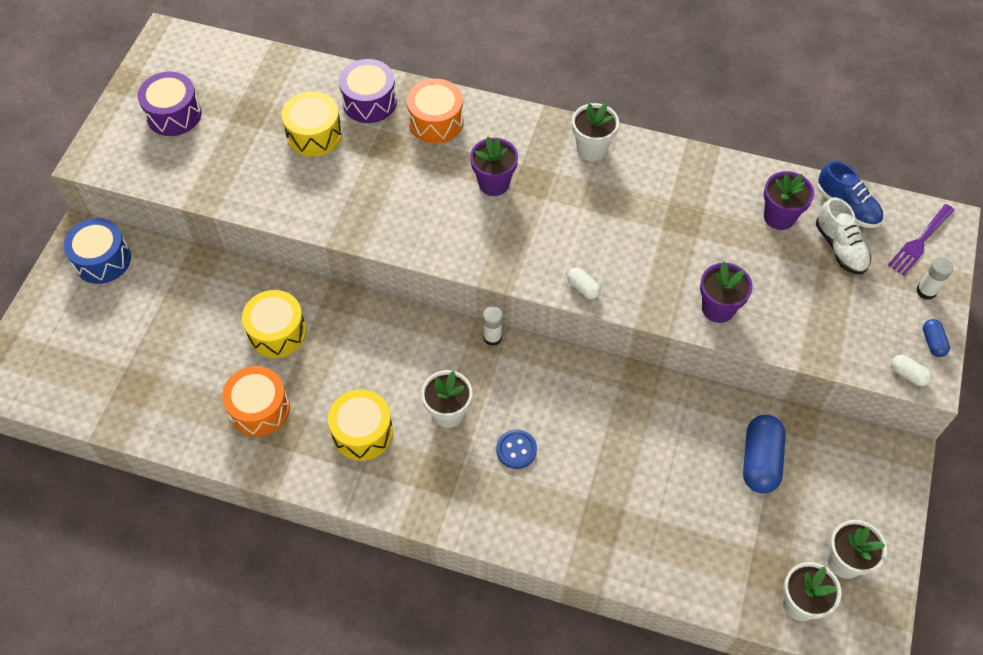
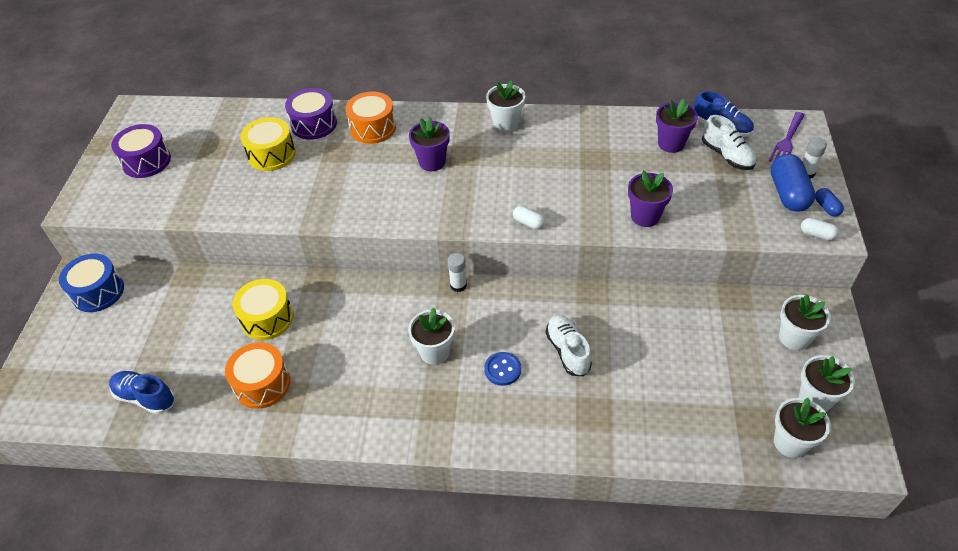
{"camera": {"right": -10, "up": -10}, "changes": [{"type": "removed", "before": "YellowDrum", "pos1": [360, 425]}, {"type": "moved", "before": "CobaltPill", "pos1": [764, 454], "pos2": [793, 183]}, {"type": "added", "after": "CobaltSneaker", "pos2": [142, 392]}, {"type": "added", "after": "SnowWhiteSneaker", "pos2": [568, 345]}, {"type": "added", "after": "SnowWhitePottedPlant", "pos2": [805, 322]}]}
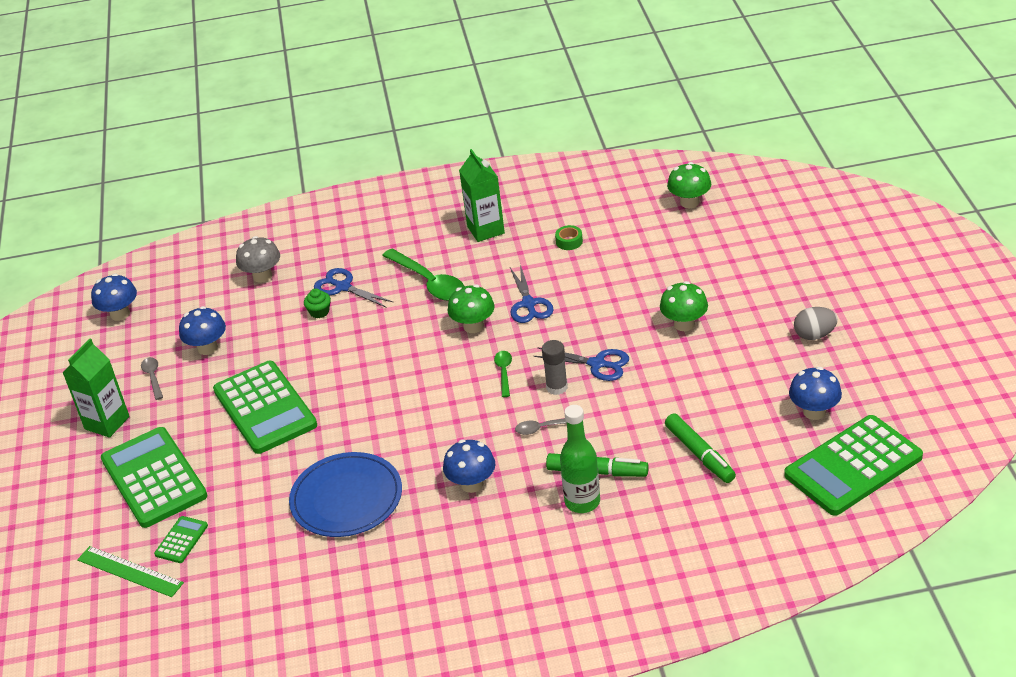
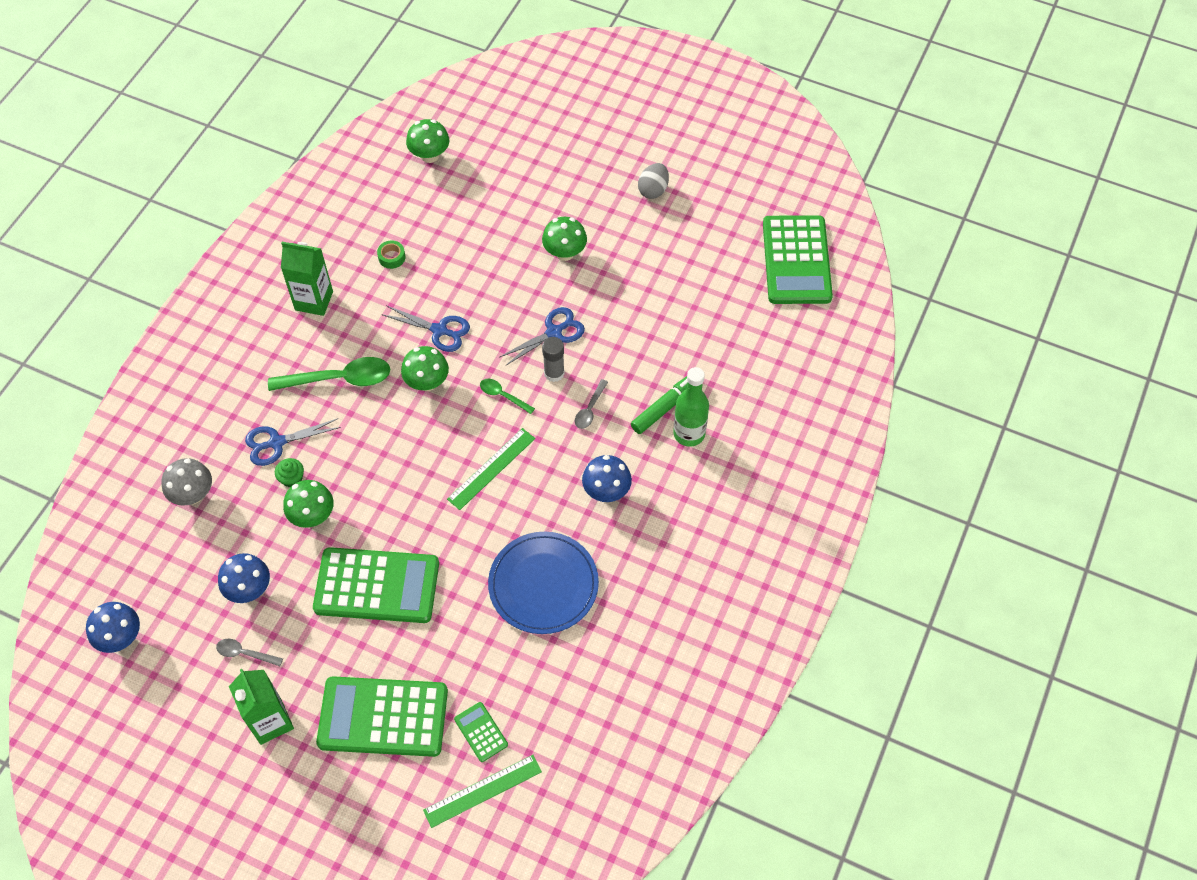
{"camera": {"right": -60, "up": 20}, "changes": [{"type": "removed", "before": "GreenMarkerPen", "pos1": [700, 448]}, {"type": "removed", "before": "CobaltToadstool", "pos1": [815, 393]}, {"type": "added", "after": "GreenToadstool", "pos2": [308, 504]}, {"type": "added", "after": "GreenRuler", "pos2": [491, 469]}]}
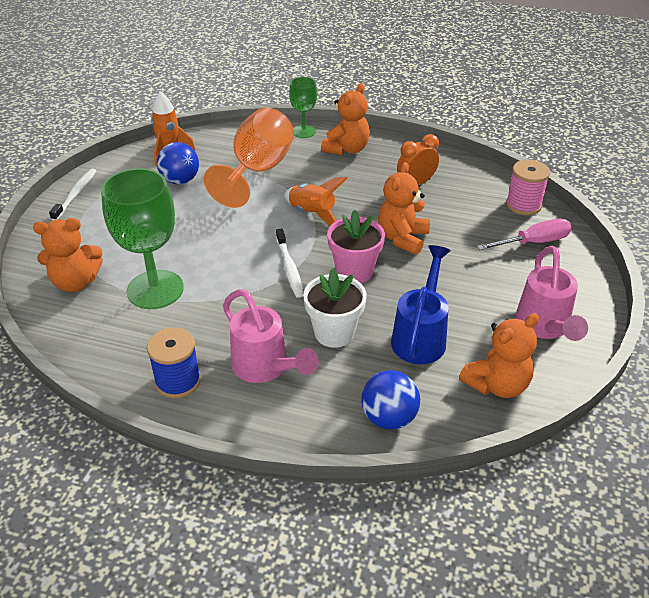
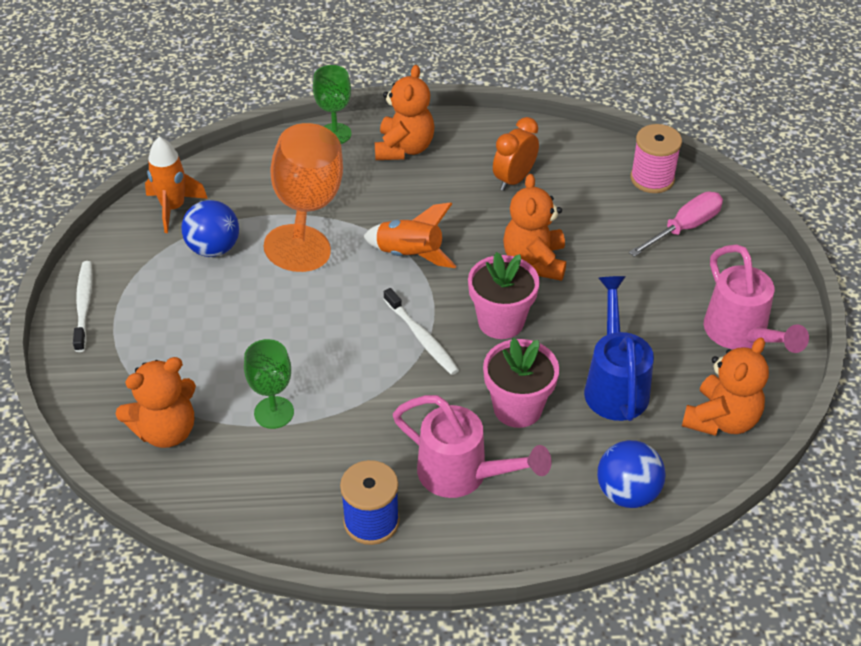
{"camera": {"right": -20, "up": 5}, "changes": [{"type": "resized", "before": "GreenChalice", "pos1": [142, 238], "pos2": [269, 384], "scale": 0.55}, {"type": "recoloured", "before": "SnowWhitePottedPlant", "after": "PinkPottedPlant", "pos1": [334, 308], "pos2": [521, 383]}]}
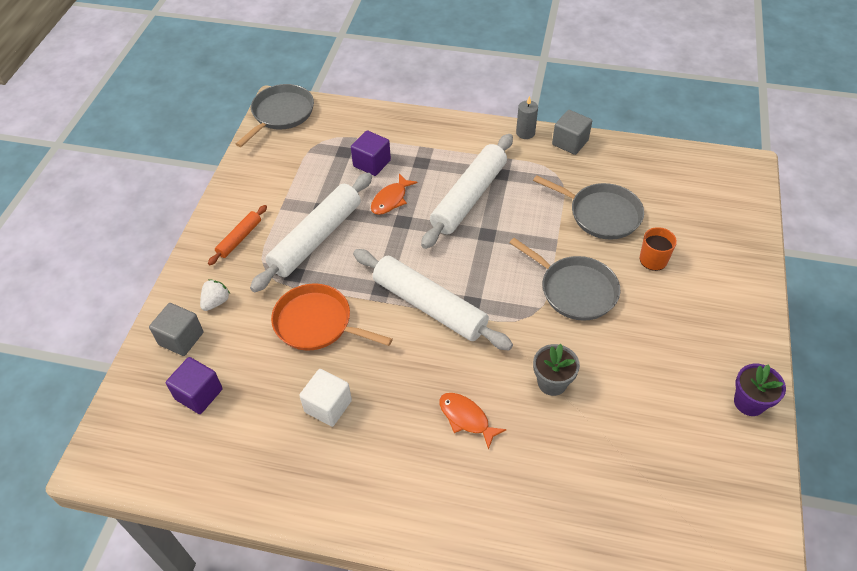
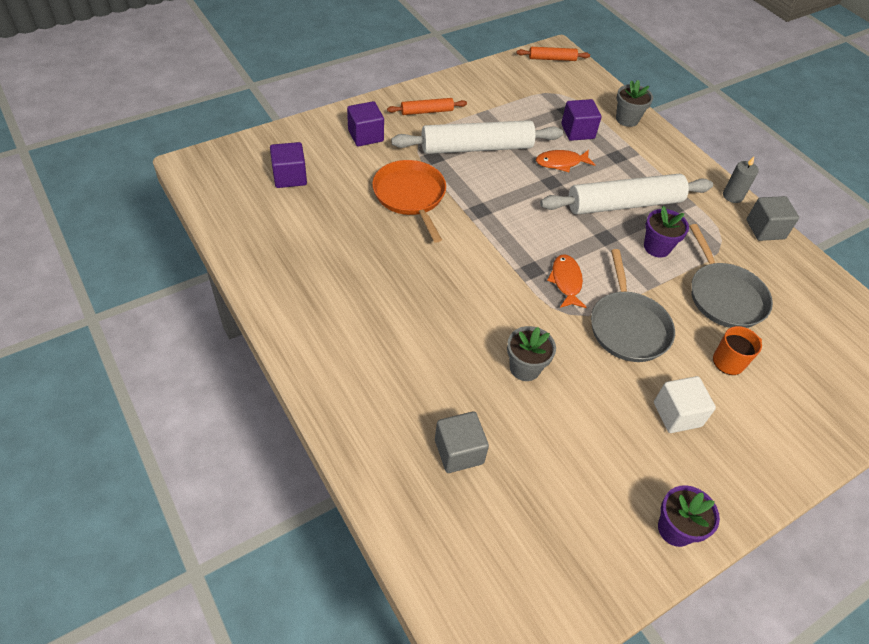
{"camera": {"right": 40, "up": 0}, "changes": [{"type": "moved", "before": "GreySolidCube", "pos1": [176, 329], "pos2": [462, 442]}, {"type": "replaced", "before": "SnowWhiteStrawberry", "after": "PurpleSolidCube", "pos1": [215, 295], "pos2": [365, 123]}, {"type": "replaced", "before": "GreyFryingPan", "after": "BrightOrangeRollingPin", "pos1": [275, 115], "pos2": [553, 54]}, {"type": "moved", "before": "SnowWhiteSolidCube", "pos1": [325, 398], "pos2": [685, 404]}, {"type": "removed", "before": "SnowWhiteRollingPin", "pos1": [433, 299]}, {"type": "moved", "before": "BrightOrangeFishFigure", "pos1": [473, 421], "pos2": [567, 281]}, {"type": "added", "after": "GreyPottedPlant", "pos2": [634, 103]}, {"type": "added", "after": "PurplePottedPlant", "pos2": [666, 232]}]}
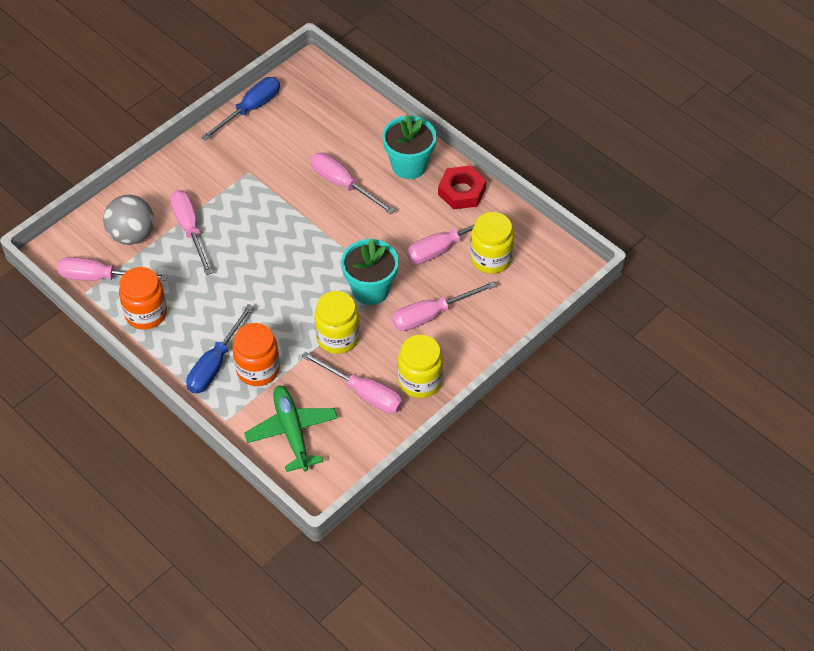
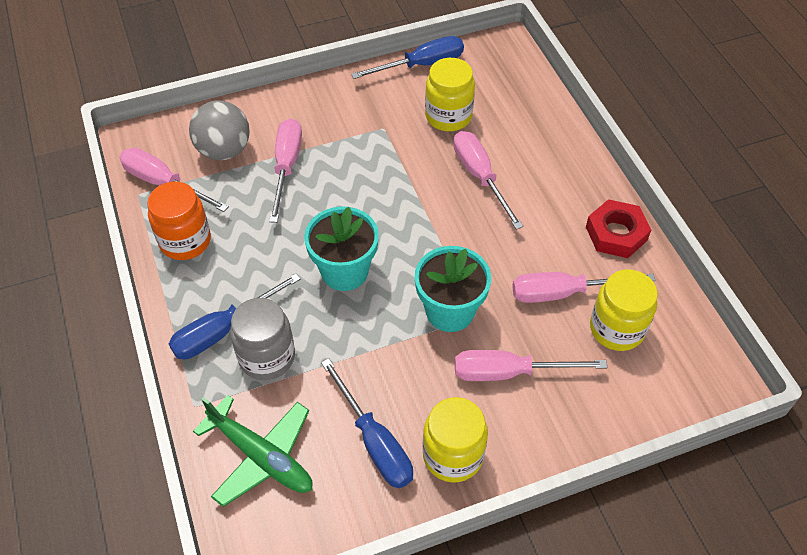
{"camera": {"right": 25, "up": 0}, "changes": [{"type": "recoloured", "before": "BrightOrangePreserveJar", "after": "GreyPreserveJar", "pos1": [256, 354], "pos2": [262, 339]}, {"type": "turned", "before": "GreenAeroplane", "pos1": [291, 429], "pos2": [253, 451], "turn": 120}, {"type": "recoloured", "before": "PinkHandScrewdriver", "after": "CobaltHandScrewdriver", "pos1": [352, 382], "pos2": [367, 423]}, {"type": "moved", "before": "YellowPreserveJar", "pos1": [336, 322], "pos2": [450, 94]}, {"type": "moved", "before": "TurquoisePottedPlant", "pos1": [409, 147], "pos2": [341, 249]}]}
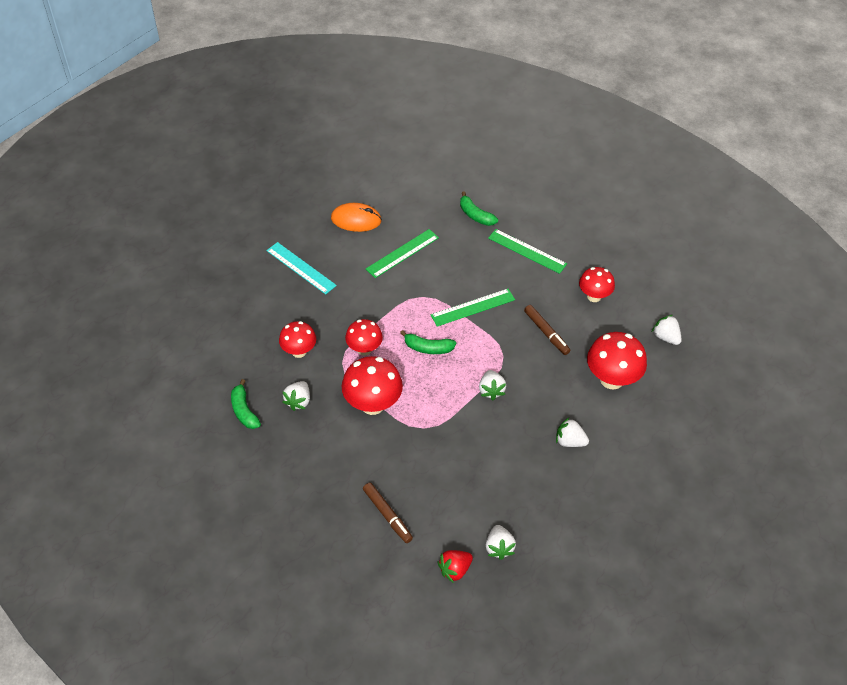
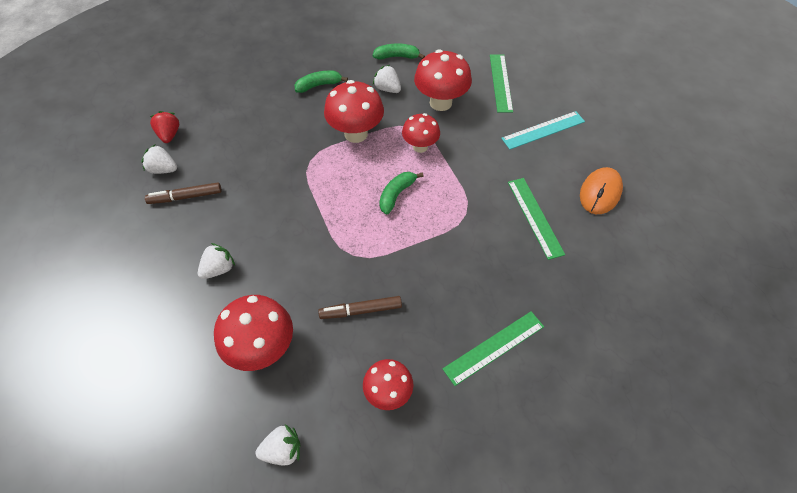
{"camera": {"right": 115, "up": 5}, "changes": [{"type": "resized", "before": "CrimsonToadstool", "pos1": [297, 339], "pos2": [443, 80], "scale": 1.56}, {"type": "moved", "before": "BrownMarkerPen", "pos1": [388, 512], "pos2": [183, 193]}, {"type": "moved", "before": "GreenRuler", "pos1": [473, 308], "pos2": [501, 83]}, {"type": "moved", "before": "GreenBananaFruit", "pos1": [479, 208], "pos2": [321, 81]}, {"type": "removed", "before": "SnowWhiteStrawberry", "pos1": [492, 385]}]}
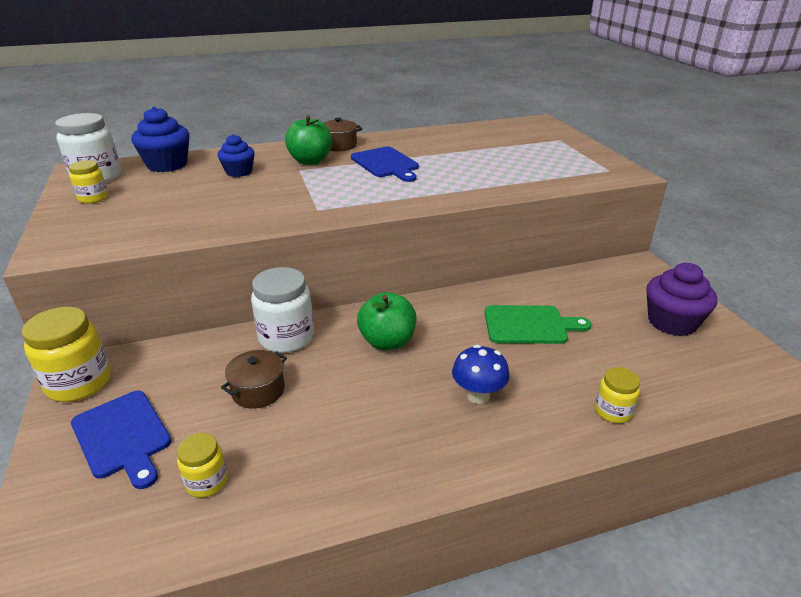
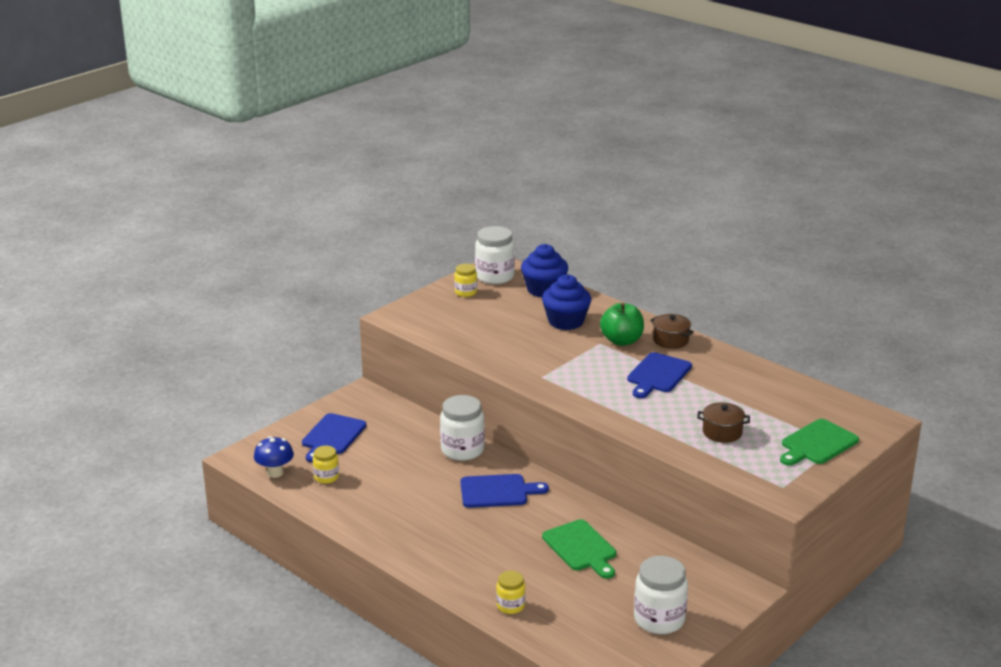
{"camera": {"right": 60, "up": -5}, "changes": [{"type": "removed", "before": "YellowPreserveJar", "pos1": [66, 354]}, {"type": "resized", "before": "CobaltCupcake", "pos1": [236, 155], "pos2": [566, 302], "scale": 1.54}, {"type": "moved", "before": "BrownStockpot", "pos1": [254, 379], "pos2": [723, 422]}, {"type": "replaced", "before": "GreenAppleFruit", "after": "CobaltBreadBoard", "pos1": [386, 321], "pos2": [504, 491]}, {"type": "moved", "before": "CobaltToadstool", "pos1": [480, 374], "pos2": [274, 457]}, {"type": "replaced", "before": "PurpleCupcake", "after": "SnowWhitePreserveJar", "pos1": [681, 299], "pos2": [661, 595]}, {"type": "added", "after": "GreenBreadBoard", "pos2": [819, 442]}]}
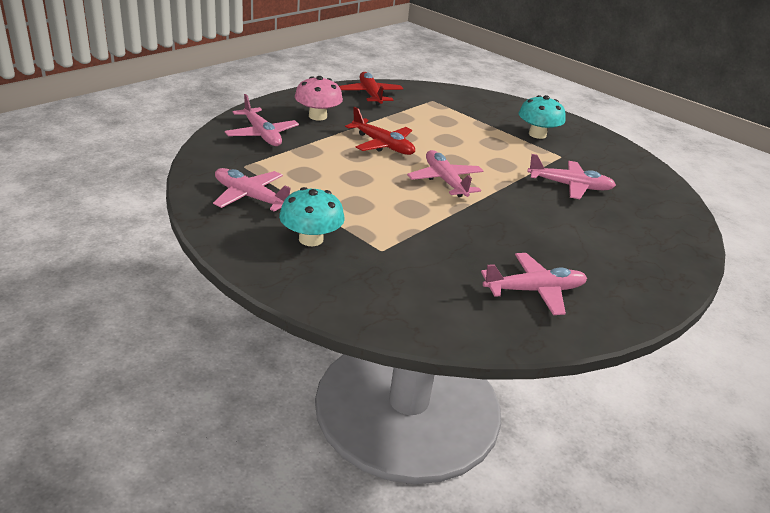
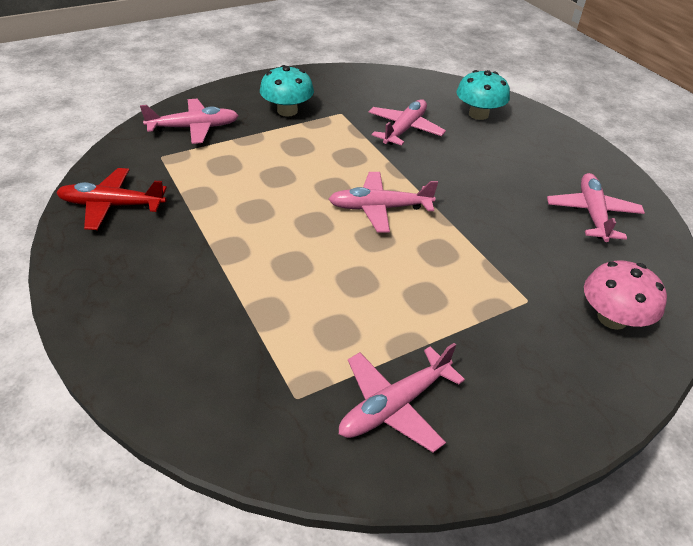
{"camera": {"right": -70, "up": 10}, "changes": [{"type": "moved", "before": "PinkAeroplane", "pos1": [262, 120], "pos2": [189, 121]}, {"type": "moved", "before": "TurquoiseToadstool", "pos1": [312, 216], "pos2": [483, 95]}, {"type": "moved", "before": "PinkToadstool", "pos1": [319, 98], "pos2": [625, 295]}, {"type": "removed", "before": "CrimsonAeroplane", "pos1": [380, 131]}]}
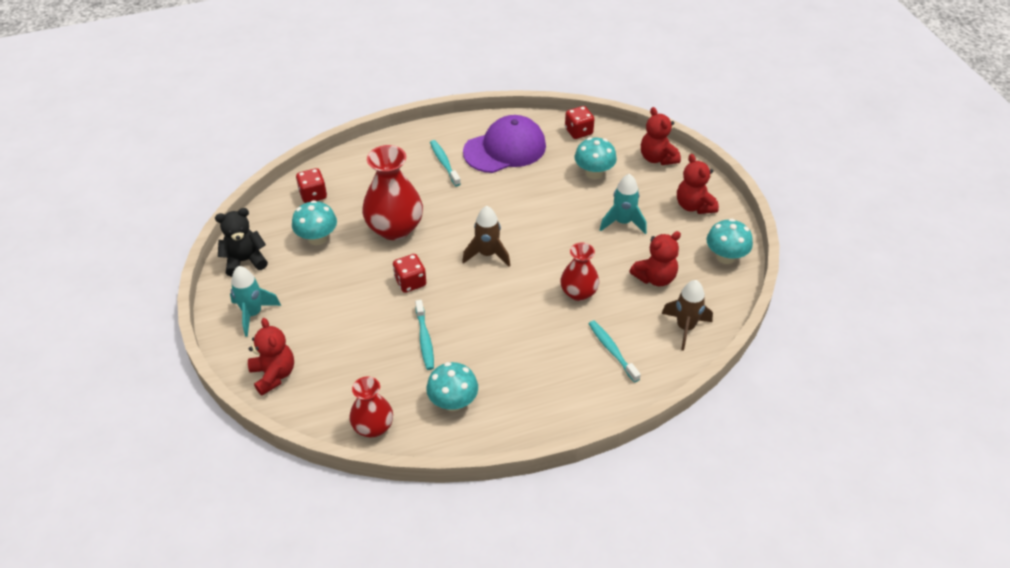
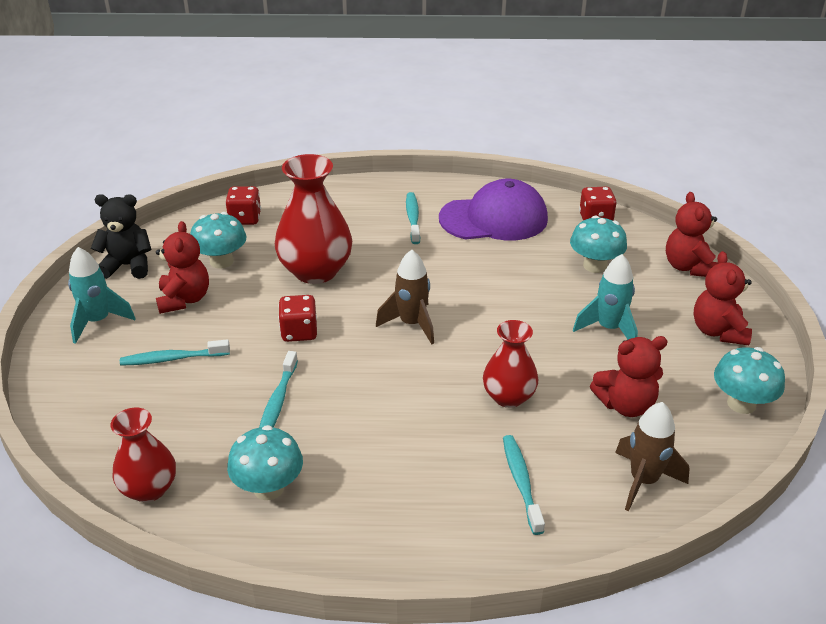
{"camera": {"right": 20, "up": -10}, "changes": [{"type": "moved", "before": "CrimsonTeddy", "pos1": [271, 357], "pos2": [182, 267]}, {"type": "added", "after": "TurquoiseToothBrush", "pos2": [175, 352]}]}
